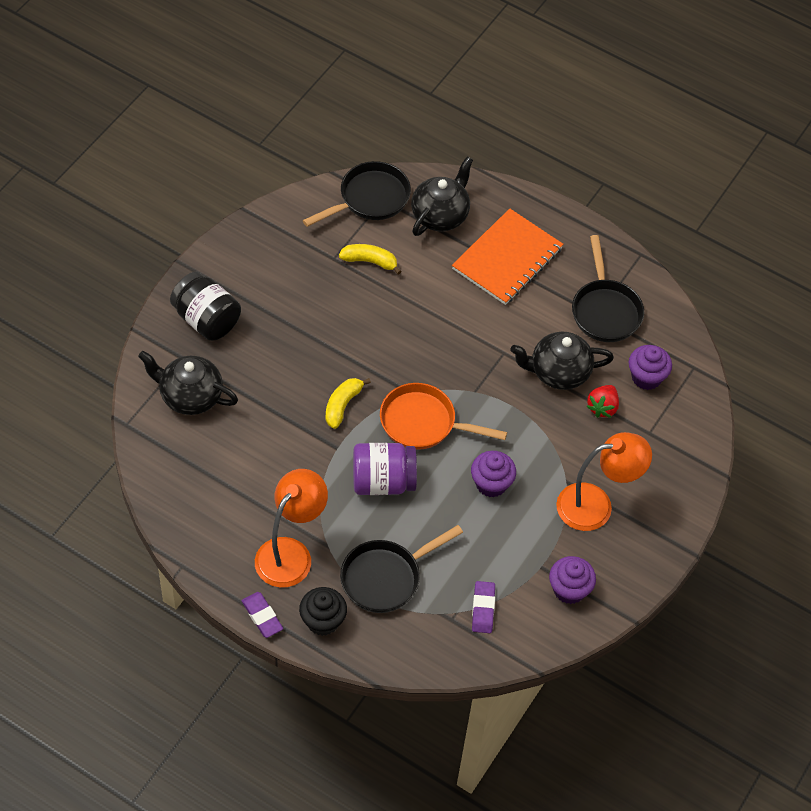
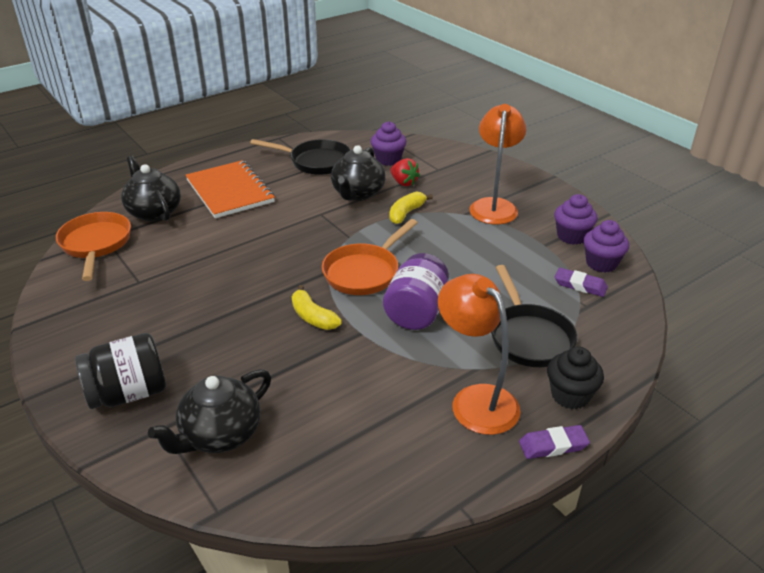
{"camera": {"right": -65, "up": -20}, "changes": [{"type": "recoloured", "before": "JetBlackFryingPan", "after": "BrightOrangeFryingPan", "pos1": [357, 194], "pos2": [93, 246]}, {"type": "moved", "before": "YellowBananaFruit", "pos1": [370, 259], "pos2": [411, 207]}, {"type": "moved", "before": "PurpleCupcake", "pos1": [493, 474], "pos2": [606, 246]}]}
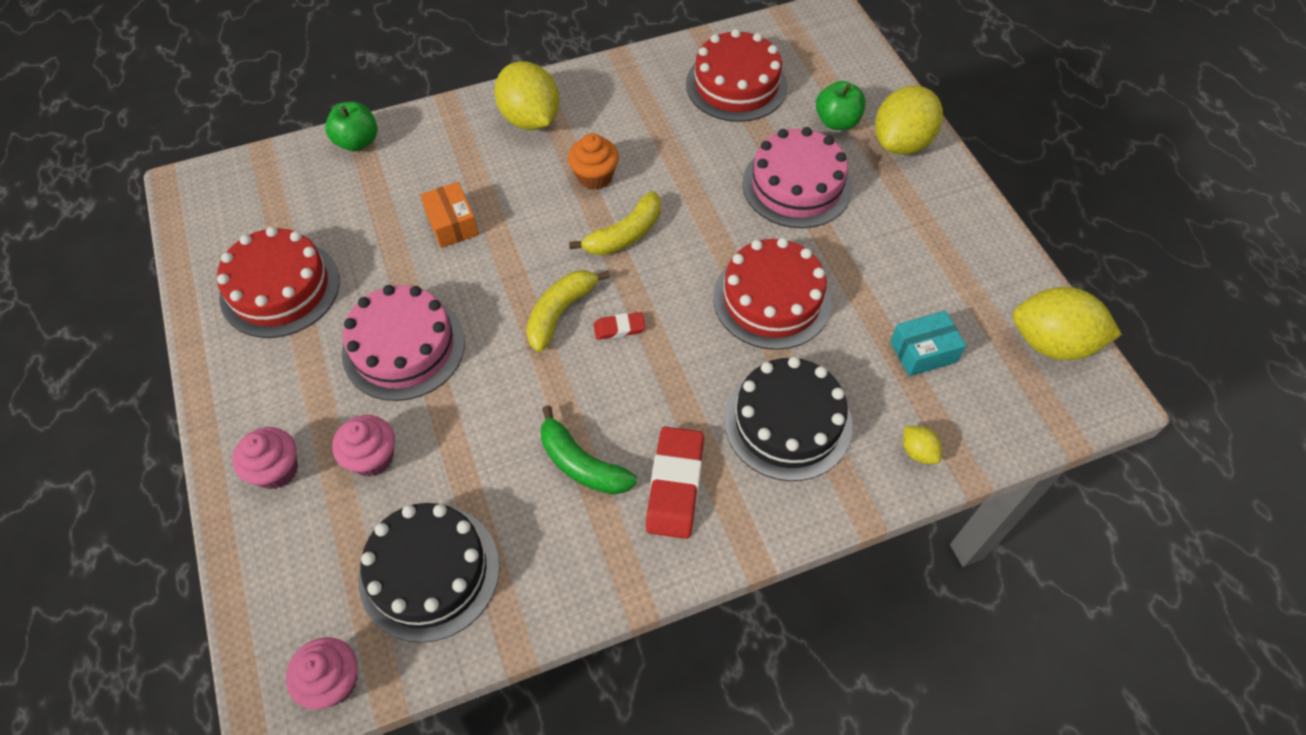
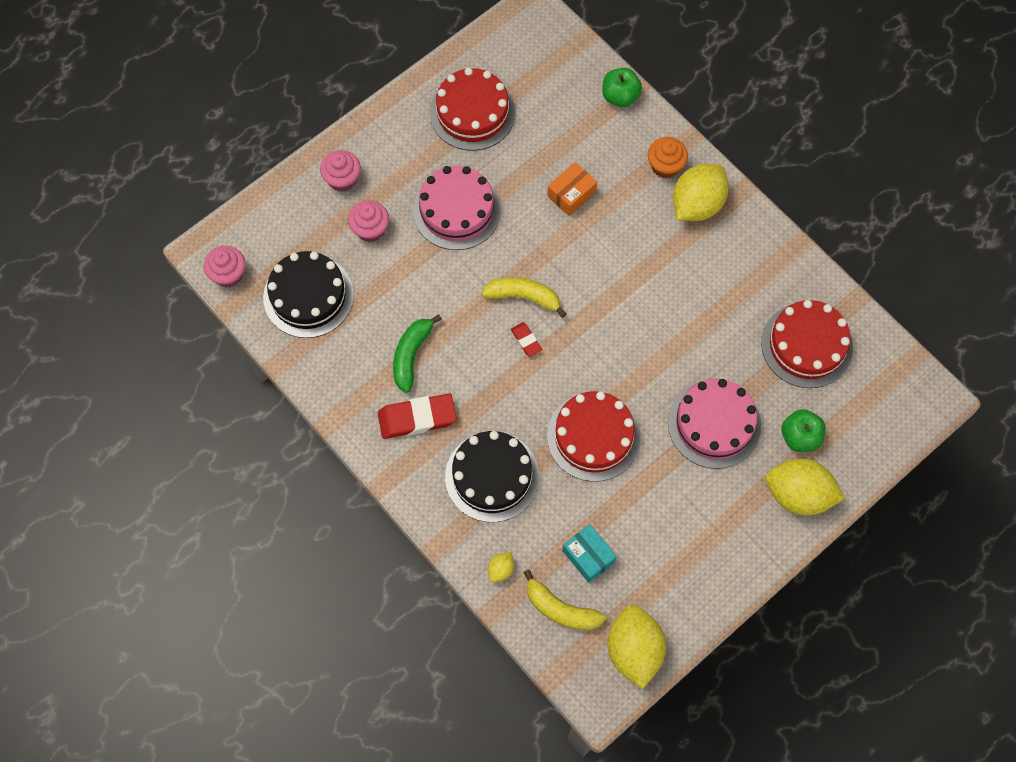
{"camera": {"right": 70, "up": 10}, "changes": [{"type": "moved", "before": "BrightOrangeCupcake", "pos1": [593, 161], "pos2": [668, 157]}, {"type": "moved", "before": "YellowBananaFruit", "pos1": [615, 223], "pos2": [564, 600]}]}
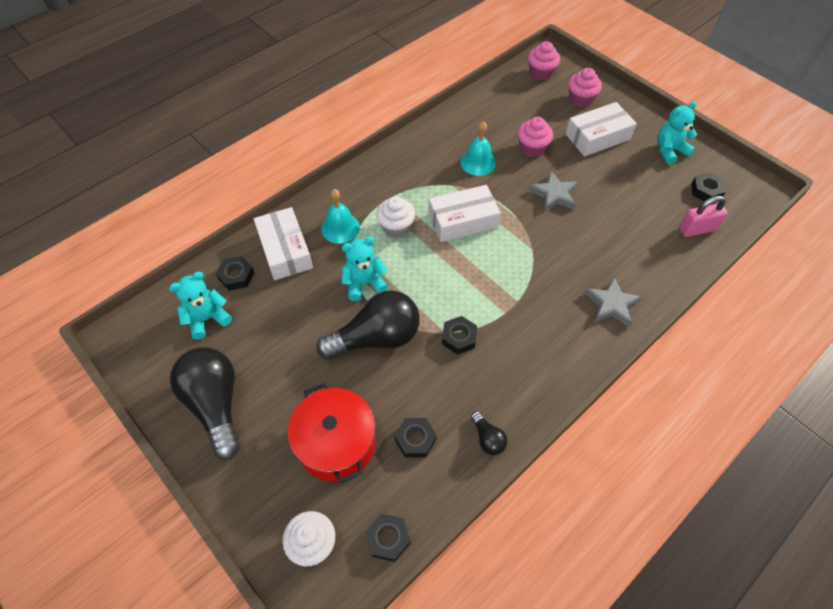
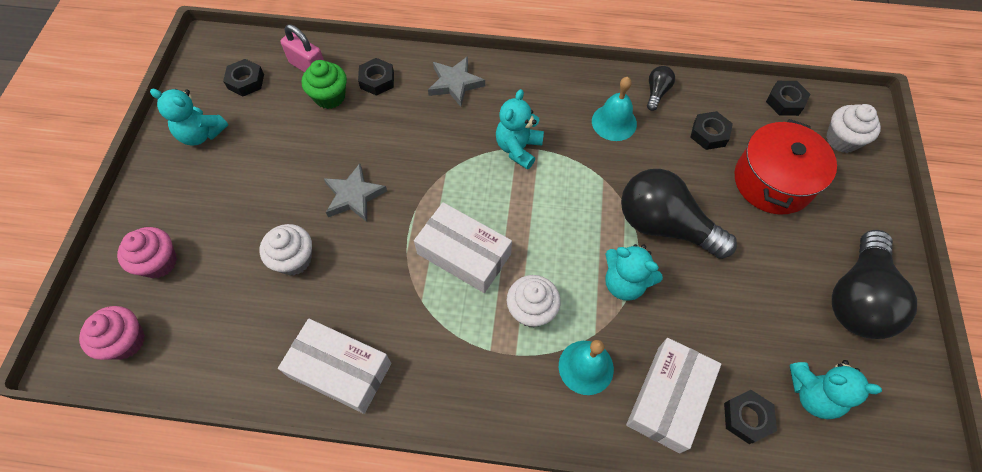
{"camera": {"right": -130, "up": 5}, "changes": [{"type": "moved", "before": "JetBlackNut", "pos1": [459, 335], "pos2": [376, 77]}, {"type": "moved", "before": "TurquoiseSchoolBell", "pos1": [478, 148], "pos2": [614, 109]}, {"type": "recoloured", "before": "PinkCupcake", "after": "SnowWhiteCupcake", "pos1": [535, 137], "pos2": [286, 250]}, {"type": "moved", "before": "SnowWhiteParcel", "pos1": [601, 129], "pos2": [334, 366]}, {"type": "added", "after": "GreenCupcake", "pos2": [324, 84]}, {"type": "added", "after": "TurquoiseTeddy", "pos2": [520, 129]}]}
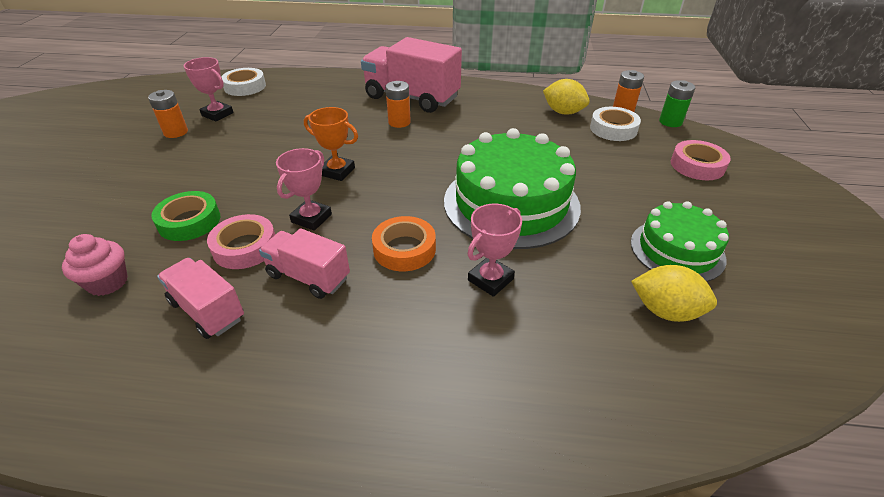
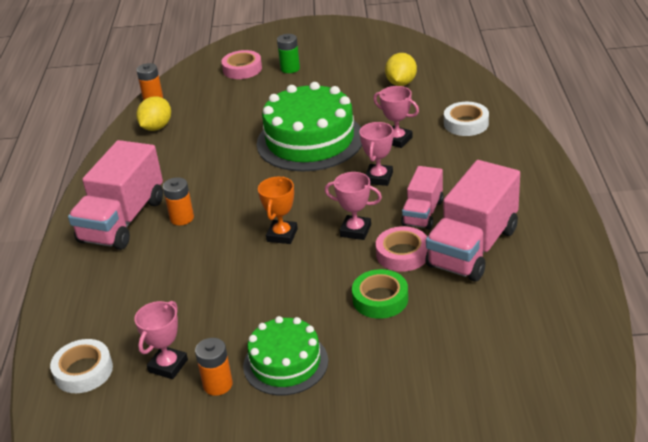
{"camera": {"right": -95, "up": -5}, "changes": [{"type": "removed", "before": "PinkCupcake", "pos1": [95, 265]}, {"type": "resized", "before": "PinkToyTruck", "pos1": [200, 298], "pos2": [472, 221], "scale": 1.76}, {"type": "replaced", "before": "BrightOrangeTape", "after": "PinkAwardCup", "pos1": [404, 243], "pos2": [376, 154]}, {"type": "moved", "before": "SnowWhiteTape", "pos1": [615, 124], "pos2": [466, 119]}, {"type": "moved", "before": "GreenLayerCake", "pos1": [680, 241], "pos2": [285, 355]}, {"type": "moved", "before": "GreenAaBattery", "pos1": [677, 103], "pos2": [288, 53]}]}
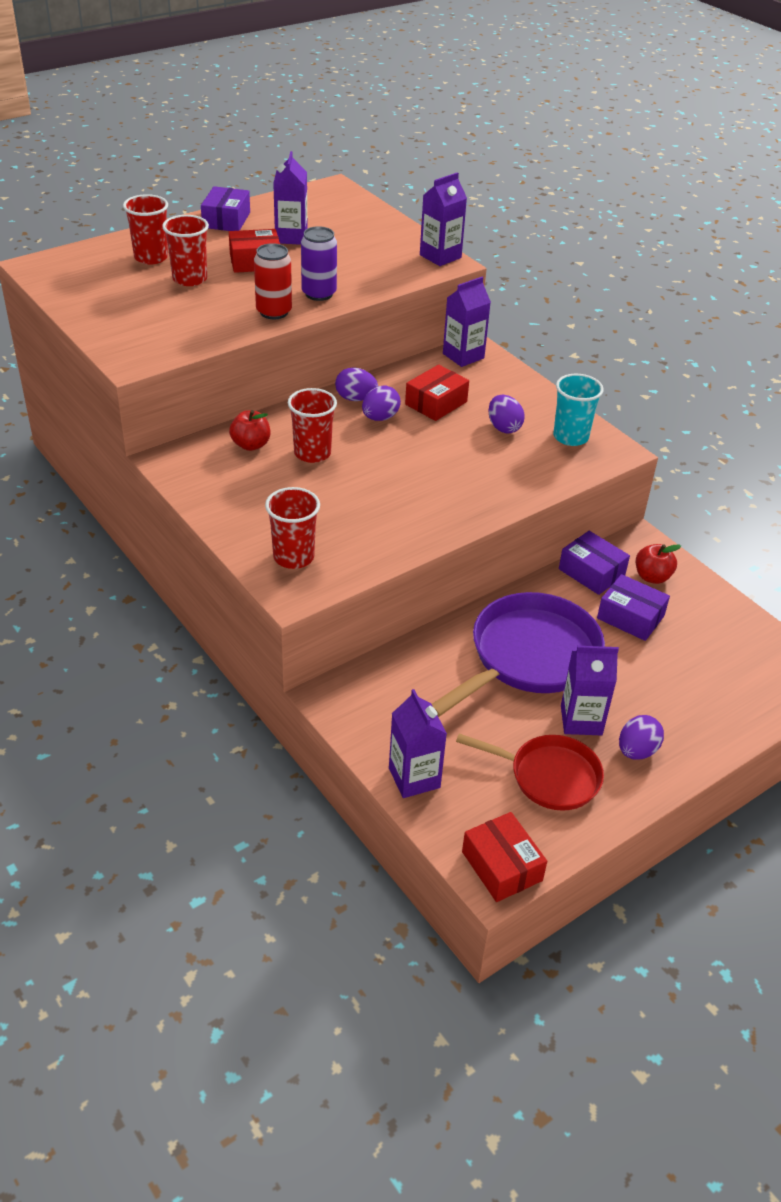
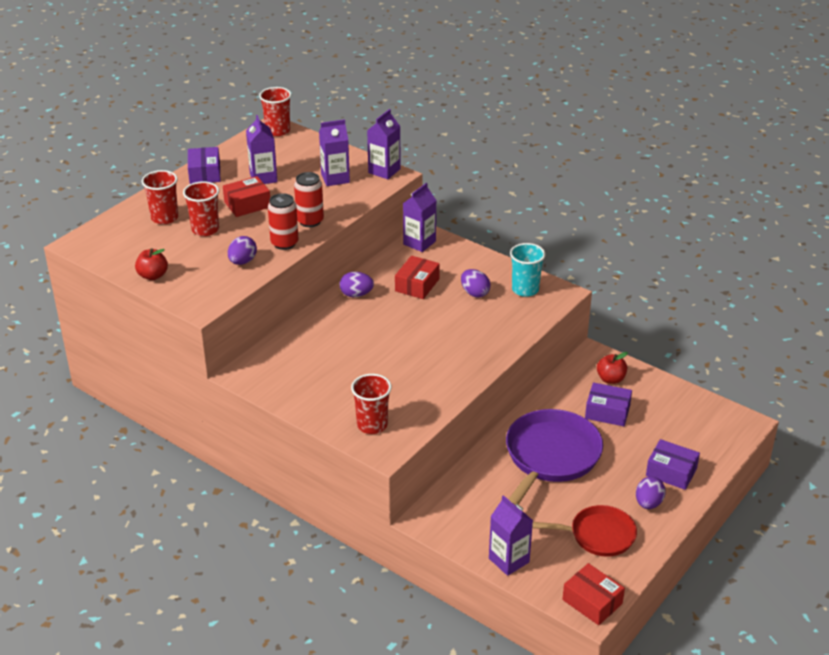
{"camera": {"right": -15, "up": -5}, "changes": [{"type": "moved", "before": "CrimsonAppleFruit", "pos1": [249, 430], "pos2": [151, 264]}, {"type": "moved", "before": "CrimsonBeaker", "pos1": [312, 425], "pos2": [275, 111]}, {"type": "recoloured", "before": "PurpleTin", "after": "CrimsonTin", "pos1": [319, 263], "pos2": [309, 199]}, {"type": "moved", "before": "PurpleToyEgg", "pos1": [381, 403], "pos2": [242, 250]}, {"type": "moved", "before": "PurpleParcel", "pos1": [594, 563], "pos2": [673, 464]}, {"type": "moved", "before": "PurpleCarton", "pos1": [590, 690], "pos2": [334, 152]}]}
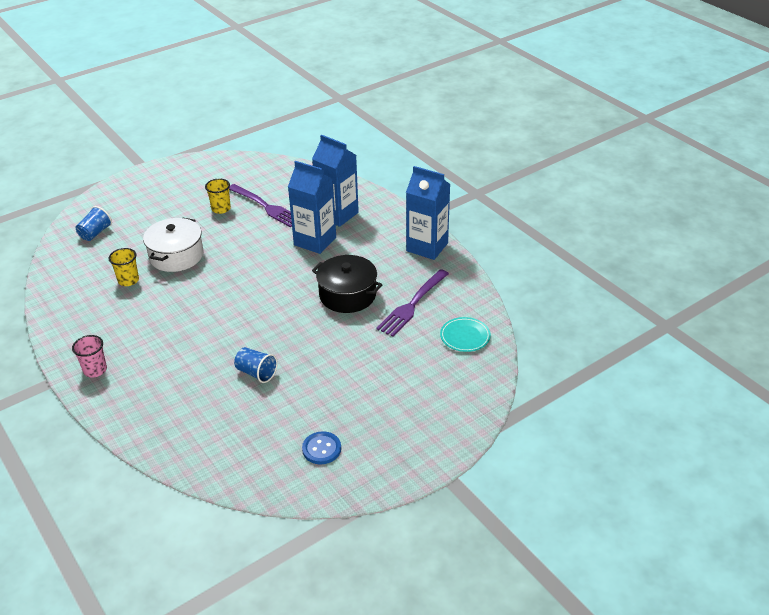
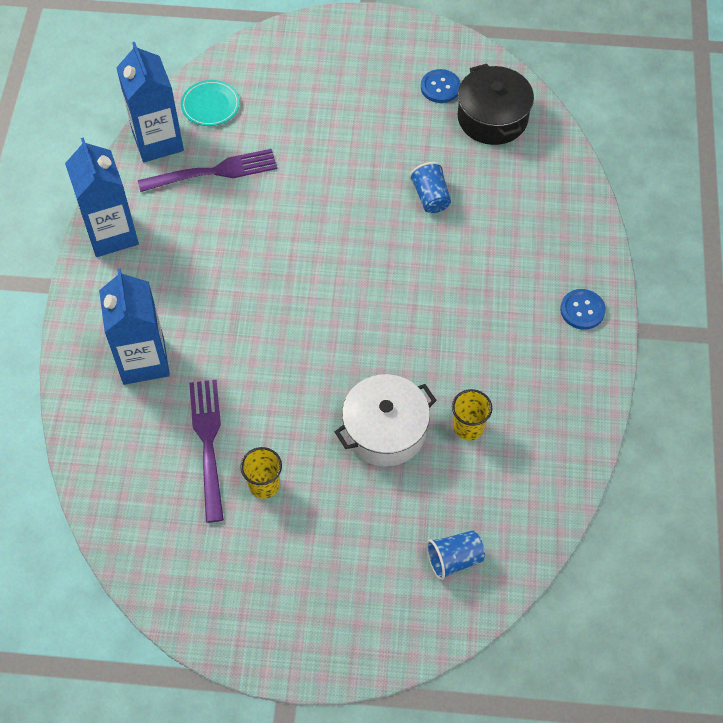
{"camera": {"right": -140, "up": 20}, "changes": [{"type": "replaced", "before": "PinkBeaker", "after": "CobaltSewingButton", "pos1": [89, 356], "pos2": [583, 309]}, {"type": "moved", "before": "CobaltCarton", "pos1": [312, 207], "pos2": [150, 102]}, {"type": "moved", "before": "JetBlackStockpot", "pos1": [347, 284], "pos2": [496, 104]}]}
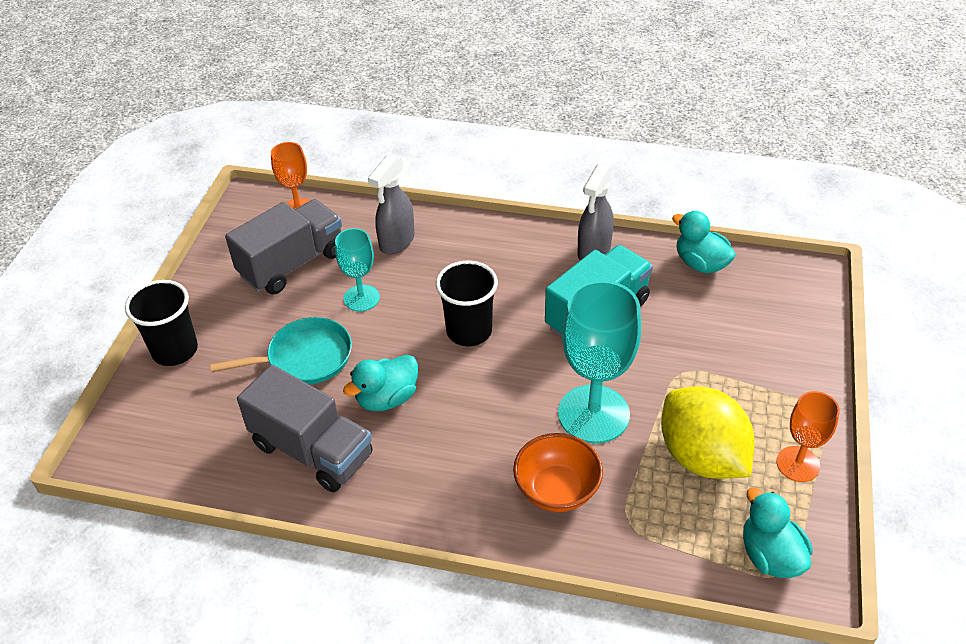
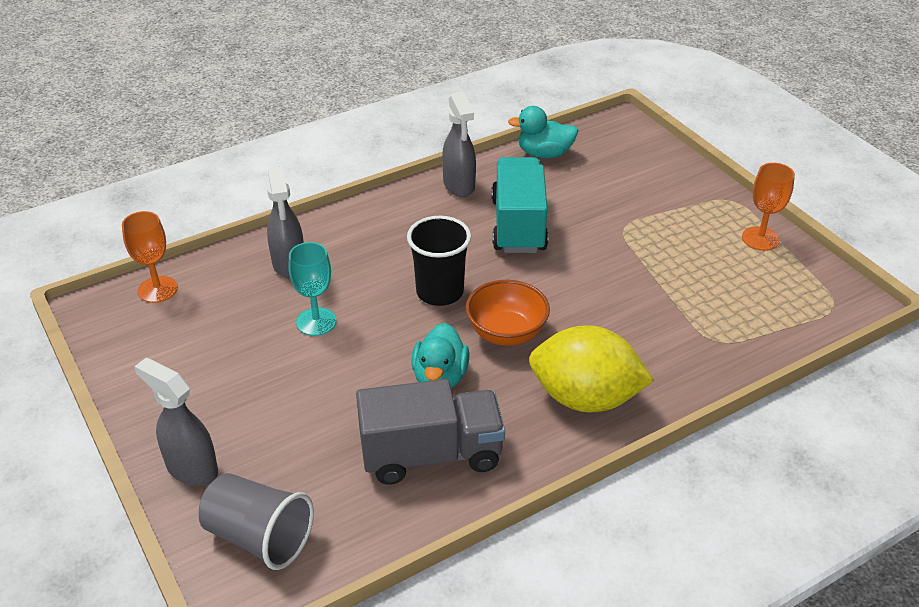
{"camera": {"right": -45, "up": -5}, "changes": [{"type": "replaced", "before": "JetBlackBeaker", "after": "GreySprayCleaner", "pos1": [161, 323], "pos2": [176, 422]}, {"type": "removed", "before": "TurquoiseFryingPan", "pos1": [281, 350]}, {"type": "removed", "before": "GreyToyTruck", "pos1": [283, 246]}, {"type": "moved", "before": "BrightOrangeBowl", "pos1": [558, 472], "pos2": [507, 313]}, {"type": "removed", "before": "TurquoiseChalice", "pos1": [599, 361]}, {"type": "moved", "before": "YellowToyLemon", "pos1": [708, 432], "pos2": [591, 368]}, {"type": "removed", "before": "TurquoiseRubberDuck", "pos1": [778, 533]}, {"type": "added", "after": "GreyBeaker", "pos2": [256, 521]}]}
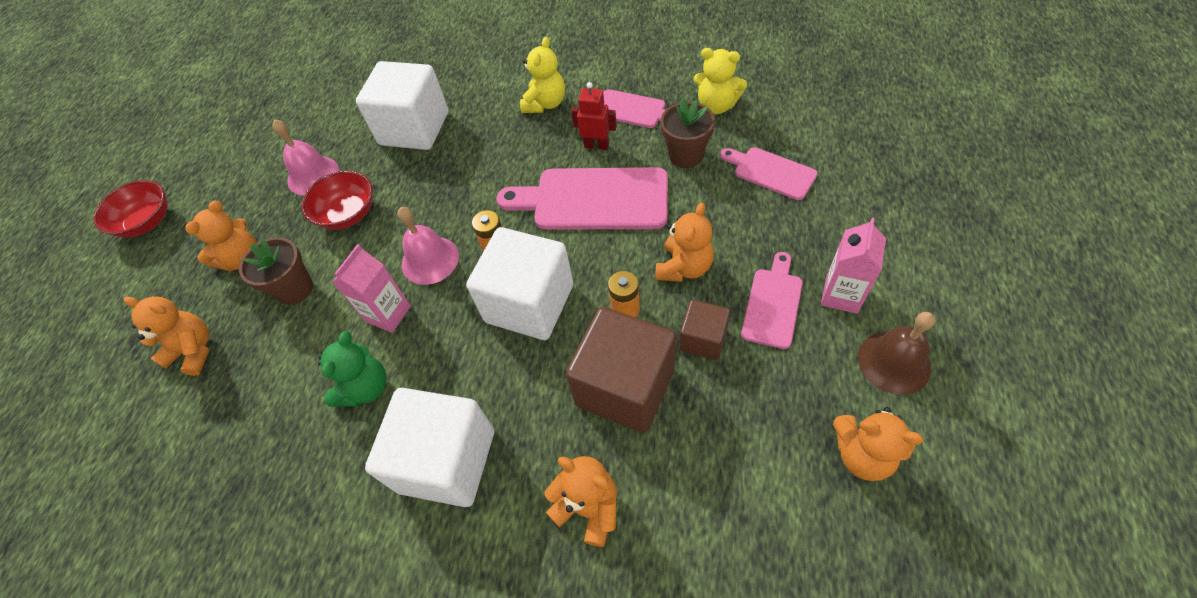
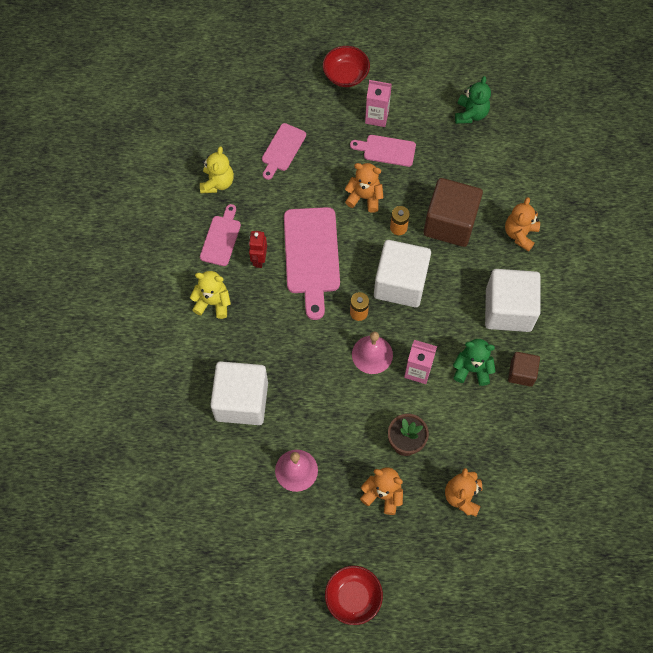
{"camera": {"right": -105, "up": 10}, "changes": [{"type": "moved", "before": "CrimsonBowl", "pos1": [337, 200], "pos2": [346, 66]}, {"type": "removed", "before": "BrownPottedPlant", "pos1": [687, 133]}, {"type": "moved", "before": "BrownSolidCube", "pos1": [704, 330], "pos2": [524, 369]}, {"type": "recoloured", "before": "BrightOrangeTeddy", "after": "GreenTeddy", "pos1": [878, 444], "pos2": [473, 100]}, {"type": "removed", "before": "BrownSchoolBell", "pos1": [896, 353]}]}
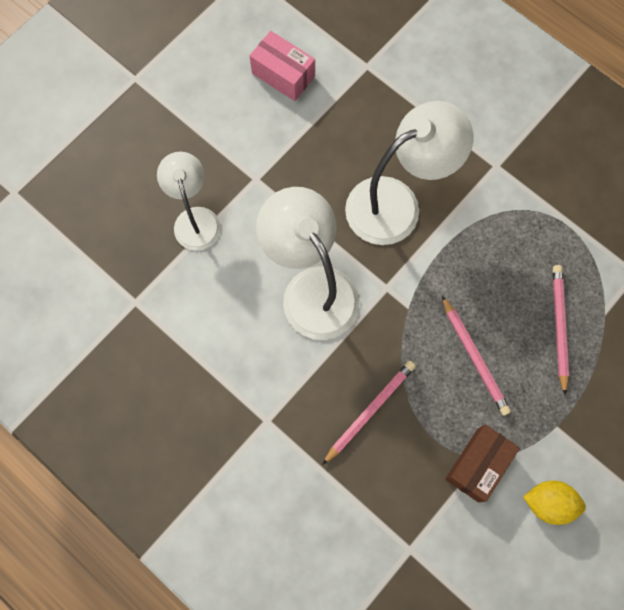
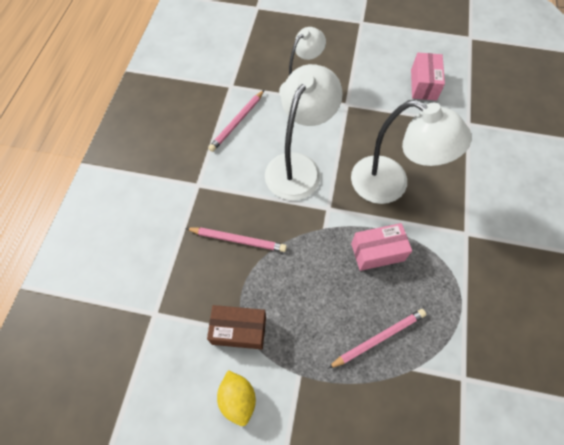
{"camera": {"right": 60, "up": -10}, "changes": [{"type": "moved", "before": "PinkWoodenPencil", "pos1": [476, 356], "pos2": [236, 121]}, {"type": "added", "after": "PinkParcel", "pos2": [381, 247]}]}
